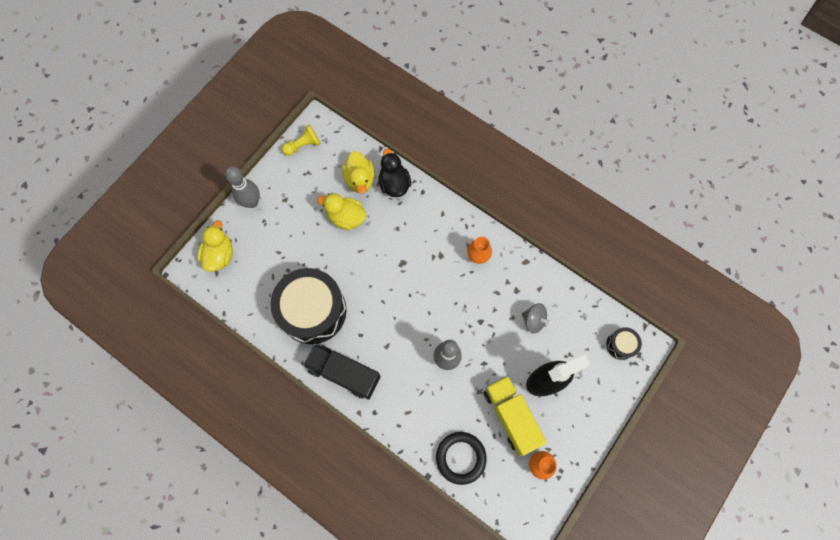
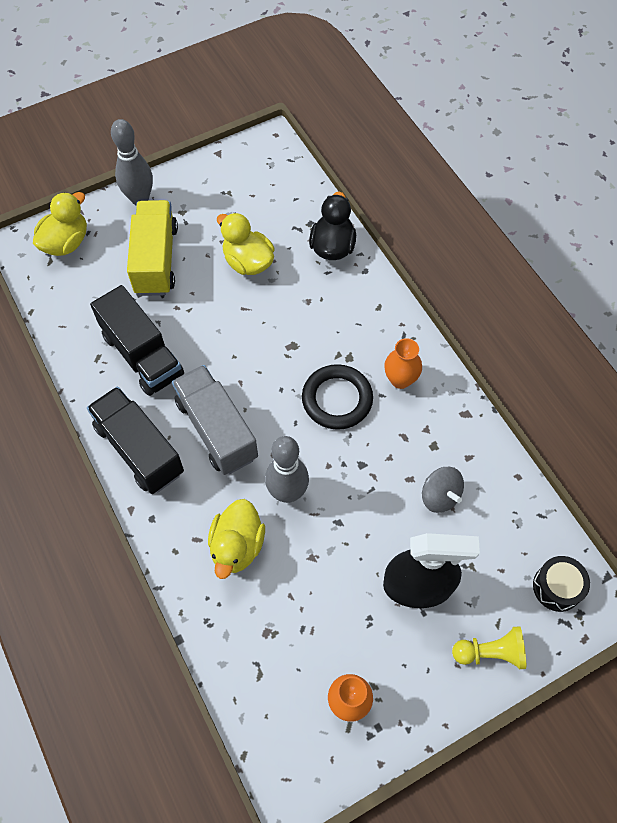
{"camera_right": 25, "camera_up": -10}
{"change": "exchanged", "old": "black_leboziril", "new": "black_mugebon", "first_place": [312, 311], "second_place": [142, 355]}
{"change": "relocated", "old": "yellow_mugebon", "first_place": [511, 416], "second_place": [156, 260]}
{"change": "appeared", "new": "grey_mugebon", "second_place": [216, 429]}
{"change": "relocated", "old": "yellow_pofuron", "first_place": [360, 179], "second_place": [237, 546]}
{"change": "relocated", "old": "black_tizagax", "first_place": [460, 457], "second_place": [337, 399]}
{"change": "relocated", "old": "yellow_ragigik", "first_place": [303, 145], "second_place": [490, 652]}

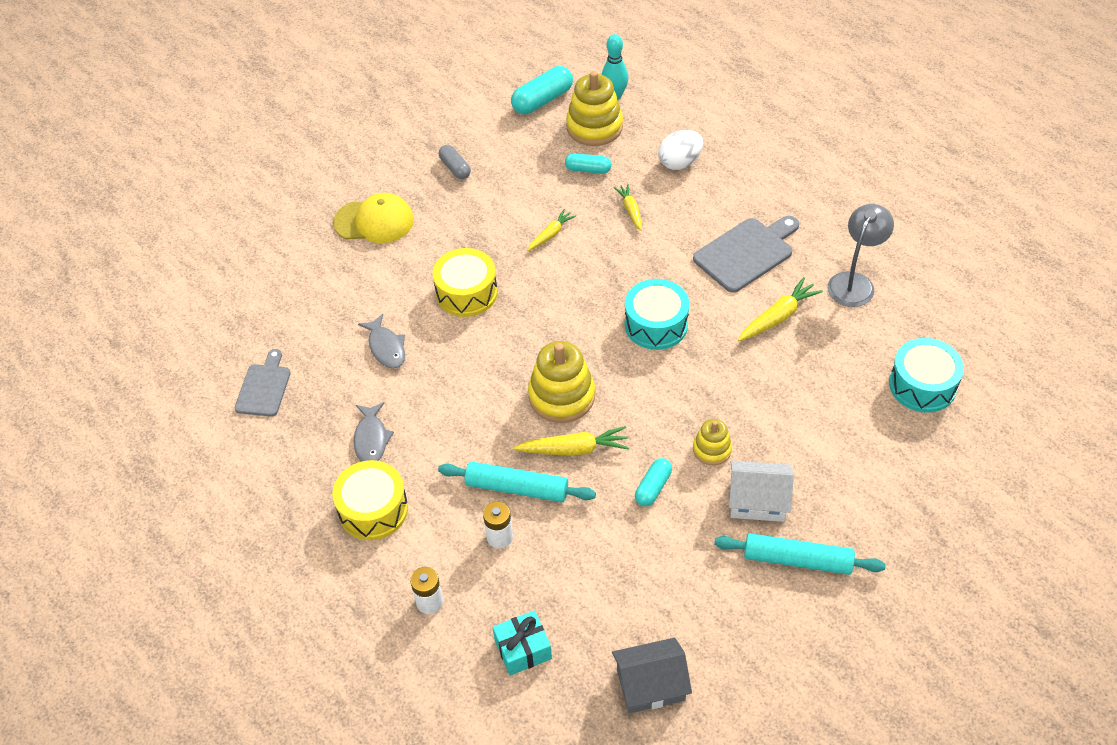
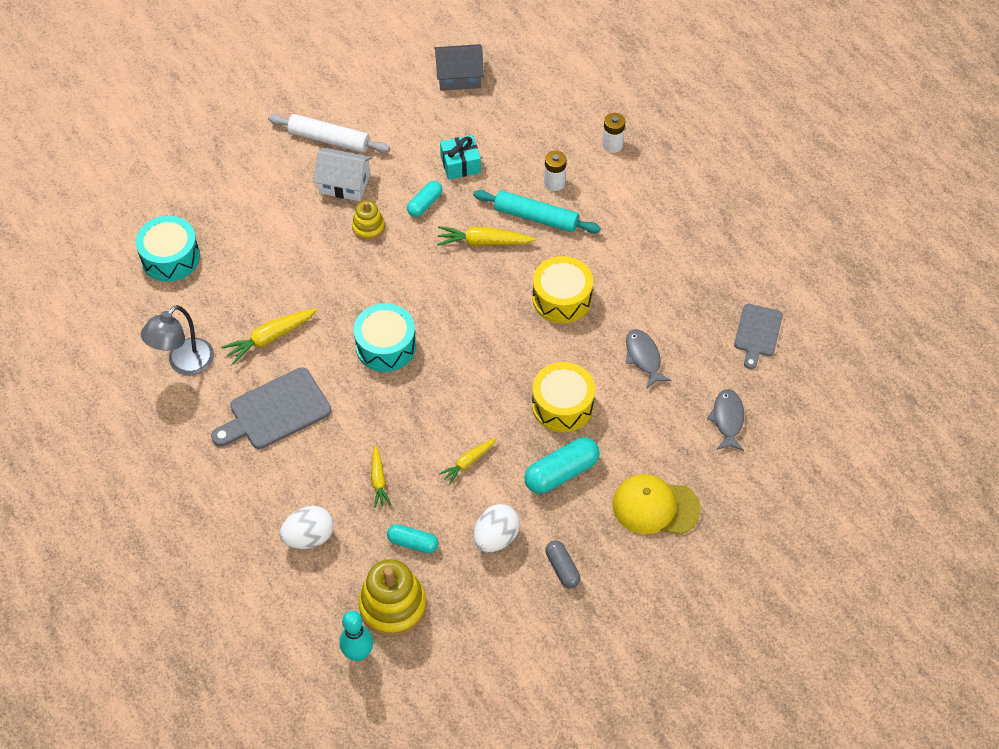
{"camera_right": -175, "camera_up": 5}
{"change": "colour", "old": "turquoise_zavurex", "new": "white_zavurex", "first_place": [797, 560], "second_place": [329, 139]}
{"change": "relocated", "old": "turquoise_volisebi", "first_place": [523, 649], "second_place": [460, 164]}
{"change": "appeared", "new": "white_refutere", "second_place": [496, 538]}
{"change": "relocated", "old": "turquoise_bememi", "first_place": [542, 100], "second_place": [561, 473]}
{"change": "relocated", "old": "yellow_leboziril", "first_place": [373, 509], "second_place": [562, 298]}
{"change": "relocated", "old": "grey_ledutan", "first_place": [371, 439], "second_place": [727, 419]}
{"change": "missing", "old": "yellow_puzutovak", "first_place": [561, 396]}

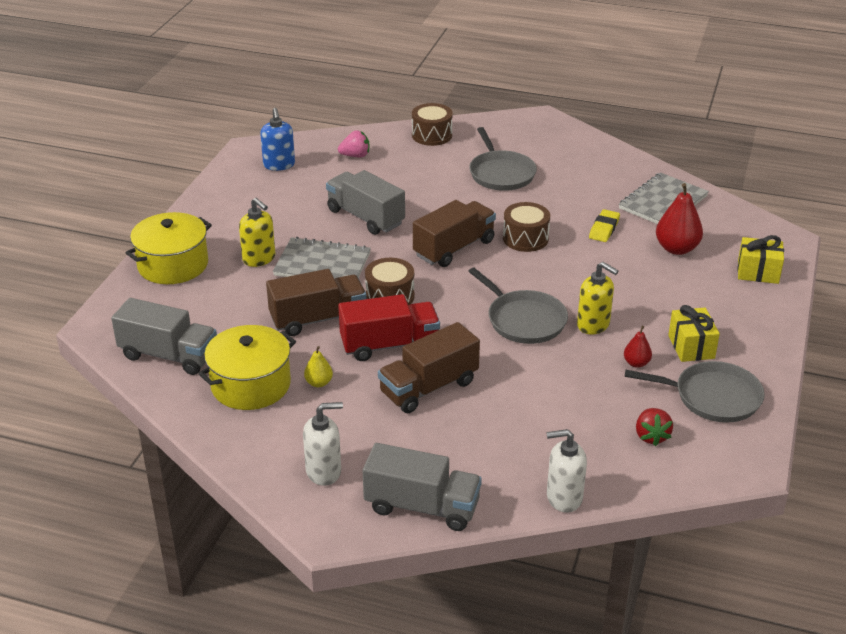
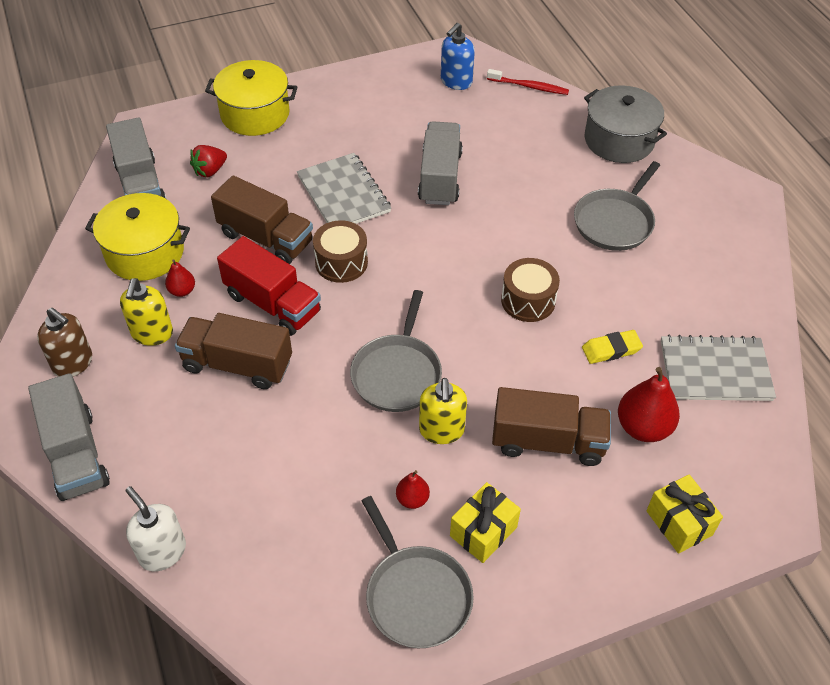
{"camera_right": 50, "camera_up": 15}
{"change": "colour", "old": "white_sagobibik", "new": "brown_sagobibik", "first_place": [324, 471], "second_place": [73, 363]}
{"change": "relocated", "old": "yellow_sagobibik", "first_place": [259, 258], "second_place": [152, 333]}
{"change": "colour", "old": "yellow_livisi", "new": "red_livisi", "first_place": [319, 383], "second_place": [182, 291]}
{"change": "relocated", "old": "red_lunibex", "first_place": [651, 436], "second_place": [210, 171]}
{"change": "appeared", "new": "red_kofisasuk", "second_place": [529, 87]}
{"change": "relocated", "old": "brown_mugebon", "first_place": [454, 248], "second_place": [548, 441]}
{"change": "exchanged", "old": "brown_leboziril", "new": "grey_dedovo", "first_place": [432, 135], "second_place": [619, 140]}
{"change": "missing", "old": "pink_lunibex", "first_place": [355, 156]}

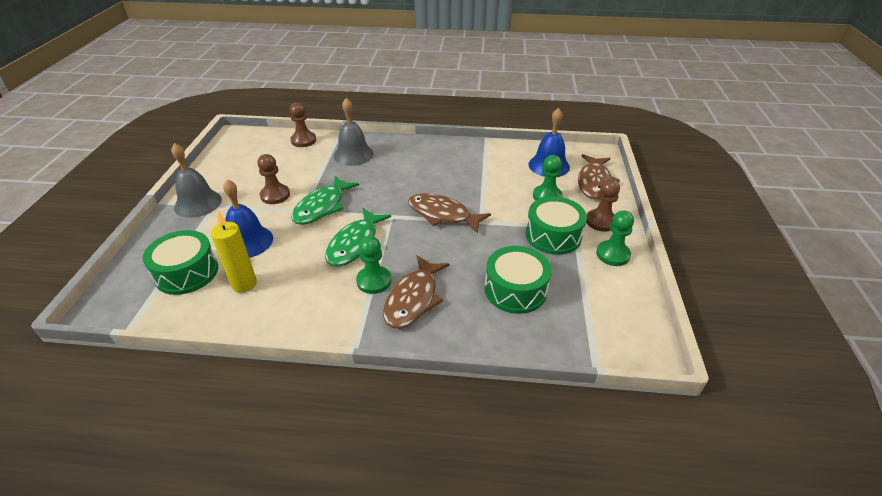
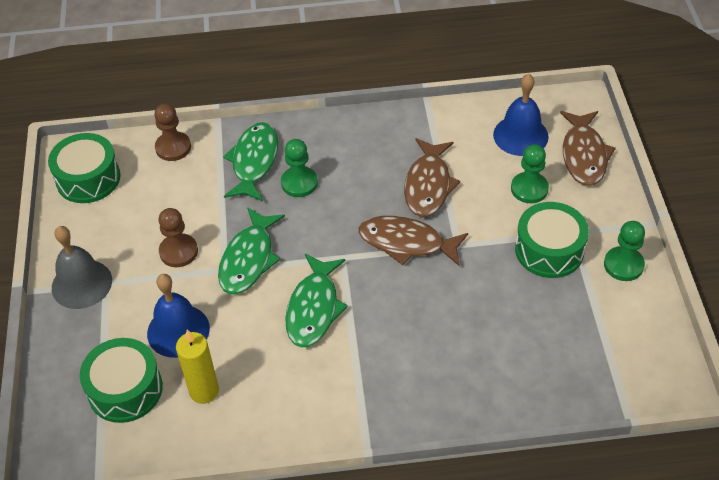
{"camera_right": -10, "camera_up": 10}
{"change": "relocated", "old": "green_leboziril", "first_place": [515, 290], "second_place": [88, 178]}
{"change": "exchanged", "old": "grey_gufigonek", "new": "green_ledutan", "first_place": [353, 154], "second_place": [254, 161]}
{"change": "relocated", "old": "green_ragigik", "first_place": [374, 281], "second_place": [299, 183]}
{"change": "relocated", "old": "brown_ledutan", "first_place": [413, 299], "second_place": [428, 185]}
{"change": "missing", "old": "brown_ragigik", "first_place": [601, 221]}

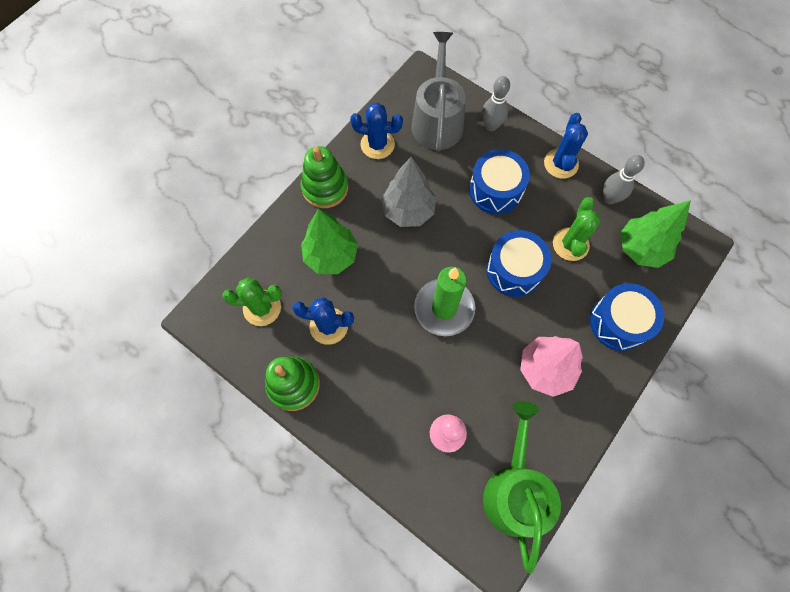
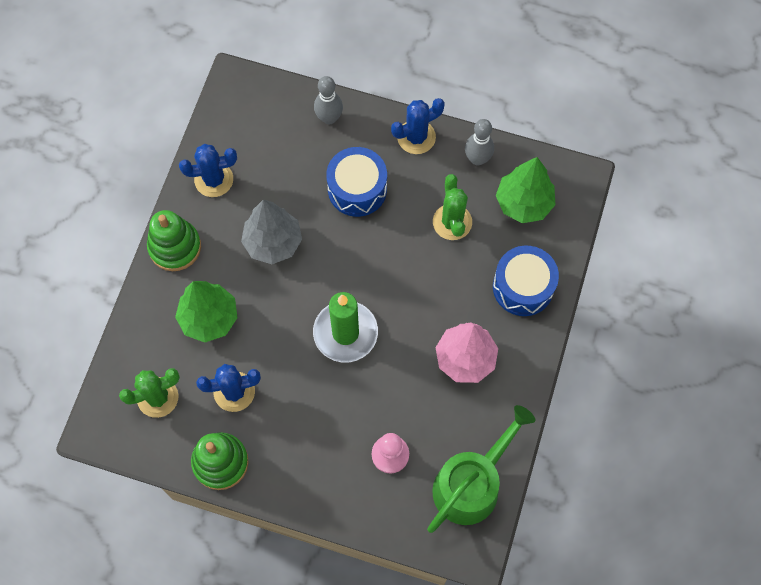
{"camera_right": -20, "camera_up": 0}
{"change": "spun", "old": "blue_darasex", "first_place": [561, 164], "second_place": [416, 137], "degrees": 75}
{"change": "spun", "old": "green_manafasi", "first_place": [515, 490], "second_place": [471, 484], "degrees": 60}
{"change": "missing", "old": "grey_manafasi", "first_place": [437, 120]}
{"change": "missing", "old": "blue_leboziril", "first_place": [514, 270]}

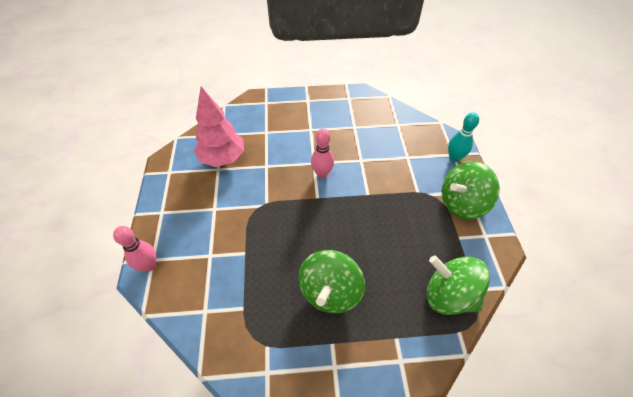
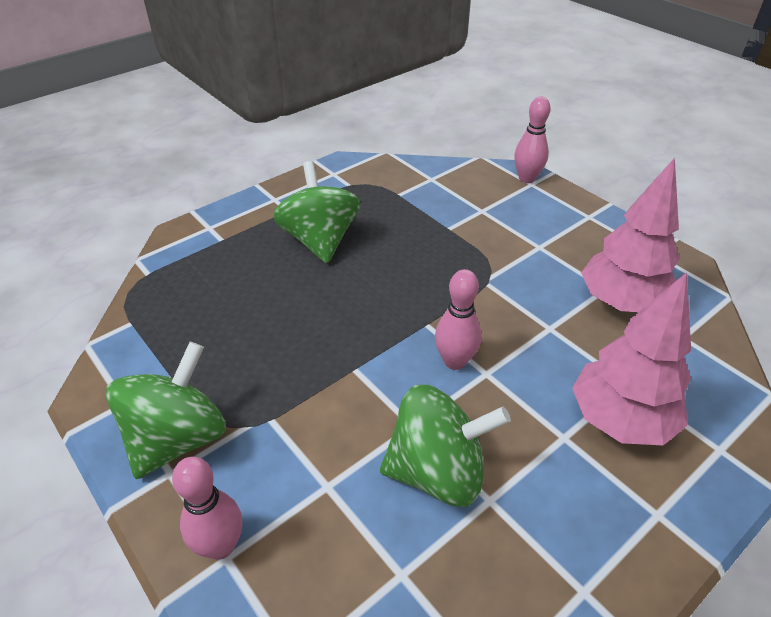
{"camera_right": 145, "camera_up": -10}
{"change": "colour", "old": "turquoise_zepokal", "new": "pink_zepokal", "first_place": [454, 158], "second_place": [220, 546]}
{"change": "relocated", "old": "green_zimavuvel", "first_place": [449, 295], "second_place": [437, 471]}
{"change": "appeared", "new": "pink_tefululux", "second_place": [620, 421]}

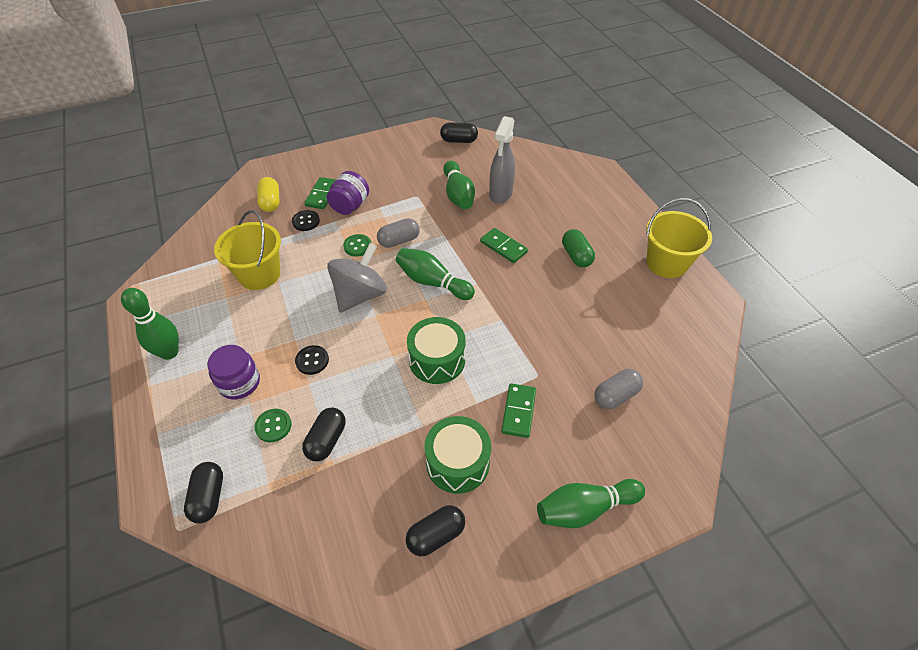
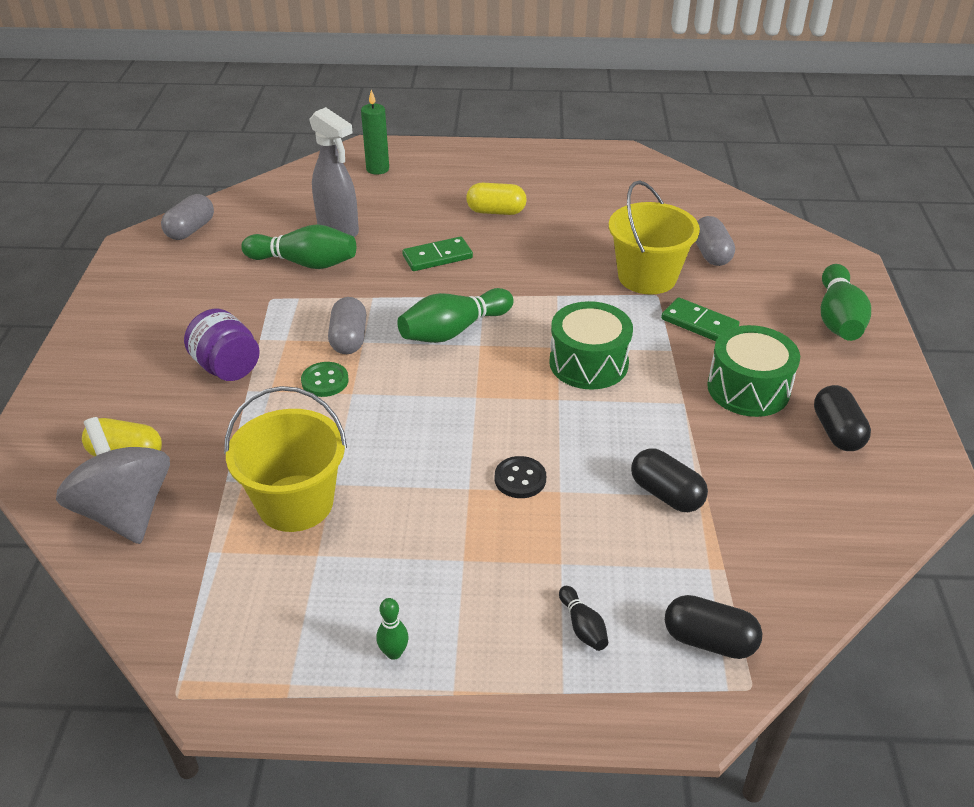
{"camera_right": -65, "camera_up": -10}
{"change": "relocated", "old": "grey_zimavuvel", "first_place": [360, 295], "second_place": [126, 511]}
{"change": "colour", "old": "black_bememi", "new": "grey_bememi", "first_place": [459, 140], "second_place": [190, 230]}
{"change": "appeared", "new": "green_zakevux", "second_place": [377, 169]}
{"change": "size", "old": "green_zepokal", "first_place": [169, 352], "second_place": [394, 653], "factor": 0.48}
{"change": "colour", "old": "green_bememi", "new": "yellow_bememi", "first_place": [576, 256], "second_place": [496, 211]}
{"change": "appeared", "new": "black_zepokal", "second_place": [582, 626]}
{"change": "relocated", "old": "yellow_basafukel", "first_place": [666, 263], "second_place": [647, 277]}
{"change": "missing", "old": "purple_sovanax", "first_place": [239, 383]}
{"change": "missing", "old": "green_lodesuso", "first_place": [273, 426]}
{"change": "missing", "old": "black_lodesuso", "first_place": [306, 221]}
{"change": "missing", "old": "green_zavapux", "first_place": [322, 195]}

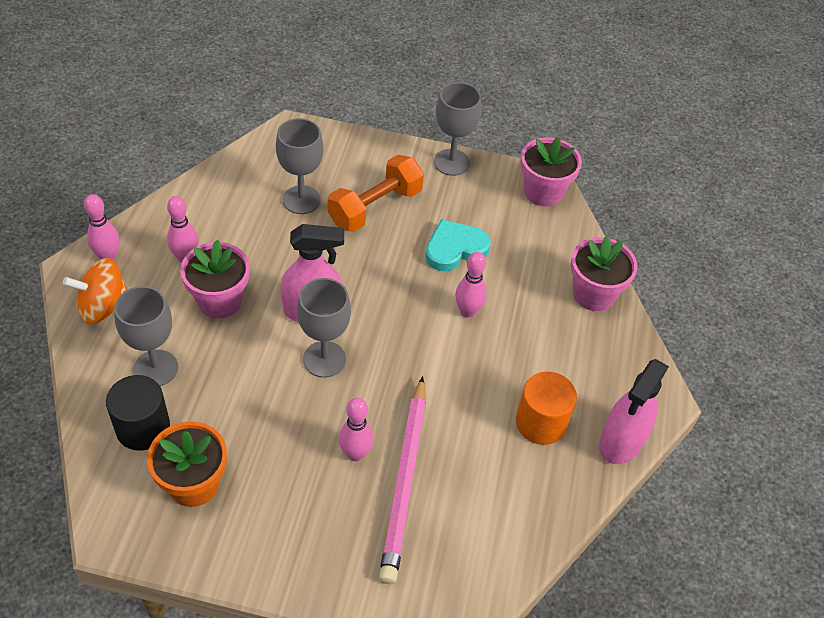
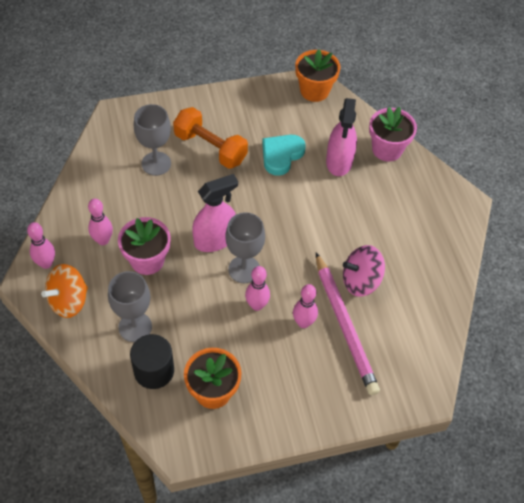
{"camera_right": -25, "camera_up": 5}
{"change": "spun", "old": "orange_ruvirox", "first_place": [375, 207], "second_place": [210, 148], "degrees": -75}
{"change": "relocated", "old": "pink_zepokal", "first_place": [467, 311], "second_place": [257, 305]}
{"change": "colour", "old": "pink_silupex", "new": "orange_silupex", "first_place": [543, 192], "second_place": [314, 90]}
{"change": "relocated", "old": "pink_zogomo", "first_place": [621, 441], "second_place": [339, 161]}
{"change": "appeared", "new": "pink_zimavuvel", "second_place": [360, 281]}
{"change": "missing", "old": "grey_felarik", "first_place": [451, 162]}
{"change": "missing", "old": "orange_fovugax", "first_place": [541, 423]}

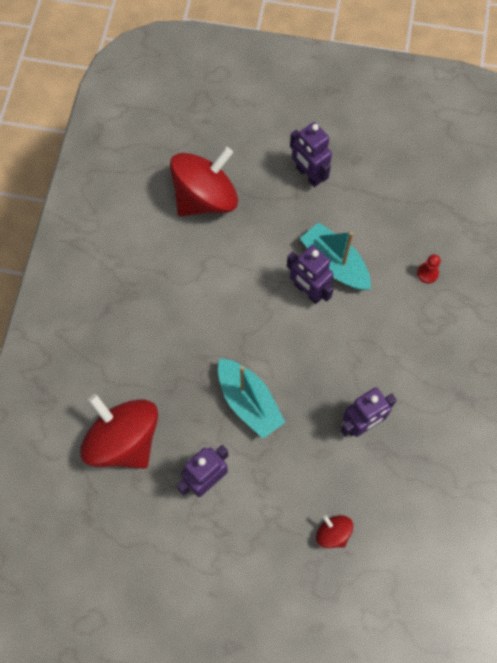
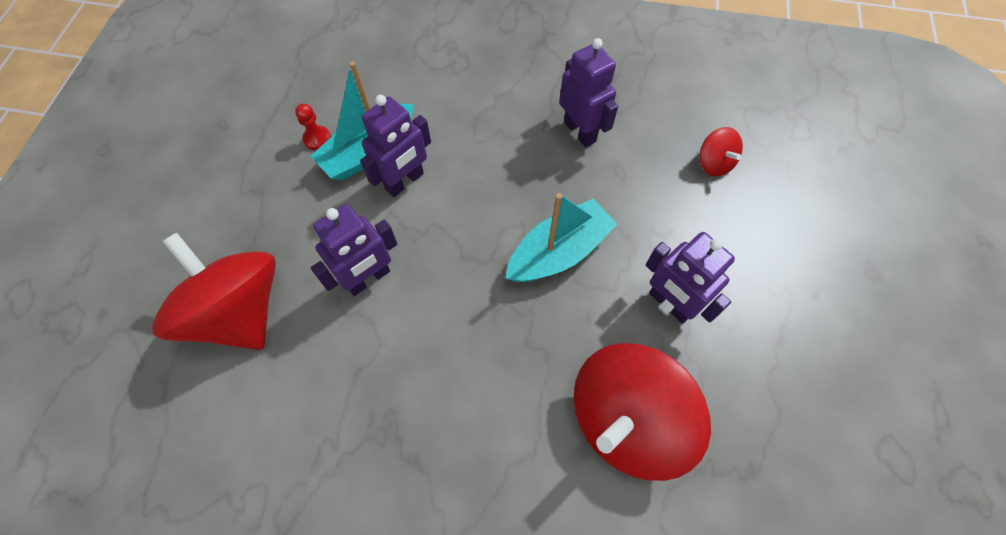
{"camera_right": -90, "camera_up": -5}
{"change": "relocated", "old": "red_ragigik", "first_place": [427, 273], "second_place": [317, 139]}
{"change": "relocated", "old": "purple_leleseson", "first_place": [308, 175], "second_place": [368, 279]}
{"change": "spun", "old": "red_zimavuvel", "first_place": [333, 533], "second_place": [714, 163], "degrees": -75}

